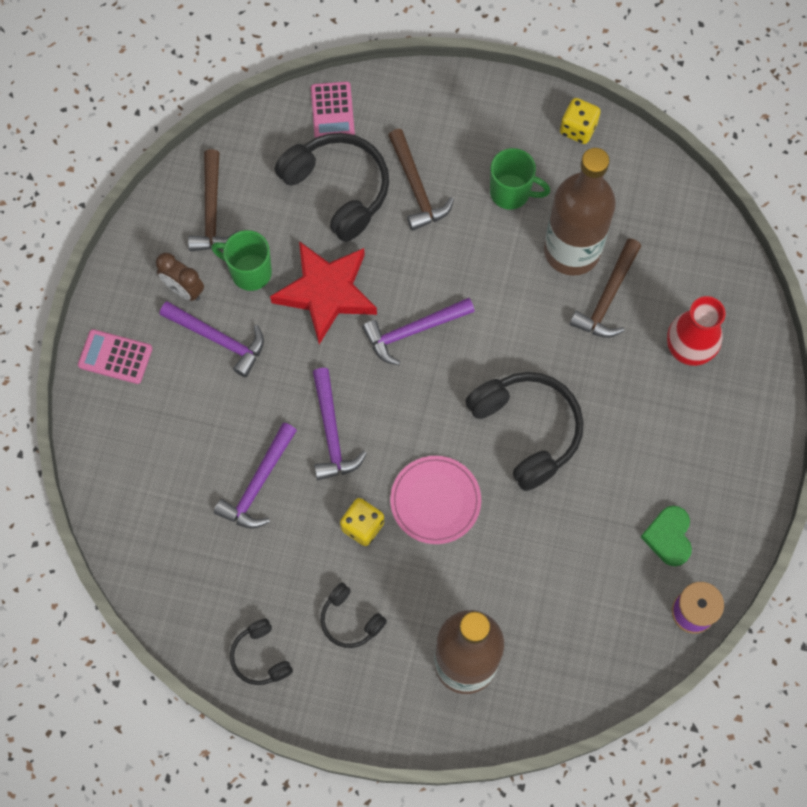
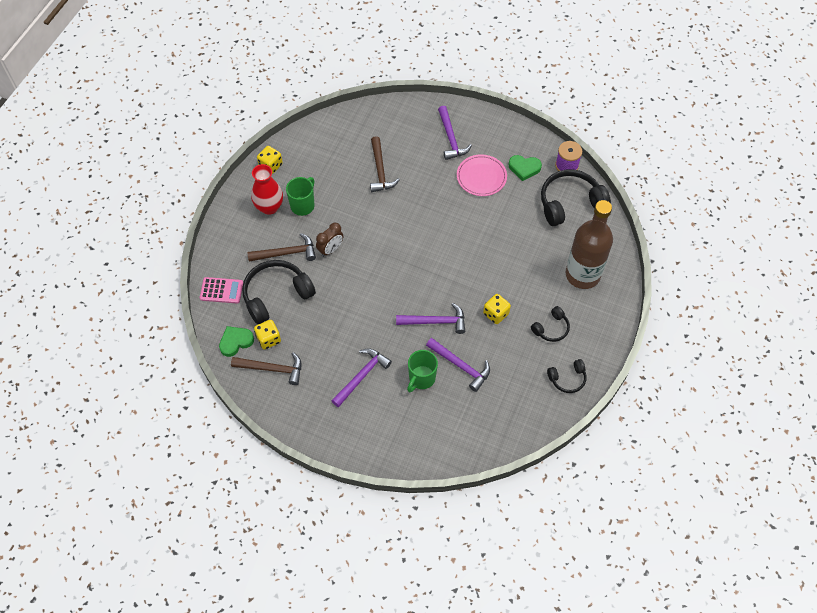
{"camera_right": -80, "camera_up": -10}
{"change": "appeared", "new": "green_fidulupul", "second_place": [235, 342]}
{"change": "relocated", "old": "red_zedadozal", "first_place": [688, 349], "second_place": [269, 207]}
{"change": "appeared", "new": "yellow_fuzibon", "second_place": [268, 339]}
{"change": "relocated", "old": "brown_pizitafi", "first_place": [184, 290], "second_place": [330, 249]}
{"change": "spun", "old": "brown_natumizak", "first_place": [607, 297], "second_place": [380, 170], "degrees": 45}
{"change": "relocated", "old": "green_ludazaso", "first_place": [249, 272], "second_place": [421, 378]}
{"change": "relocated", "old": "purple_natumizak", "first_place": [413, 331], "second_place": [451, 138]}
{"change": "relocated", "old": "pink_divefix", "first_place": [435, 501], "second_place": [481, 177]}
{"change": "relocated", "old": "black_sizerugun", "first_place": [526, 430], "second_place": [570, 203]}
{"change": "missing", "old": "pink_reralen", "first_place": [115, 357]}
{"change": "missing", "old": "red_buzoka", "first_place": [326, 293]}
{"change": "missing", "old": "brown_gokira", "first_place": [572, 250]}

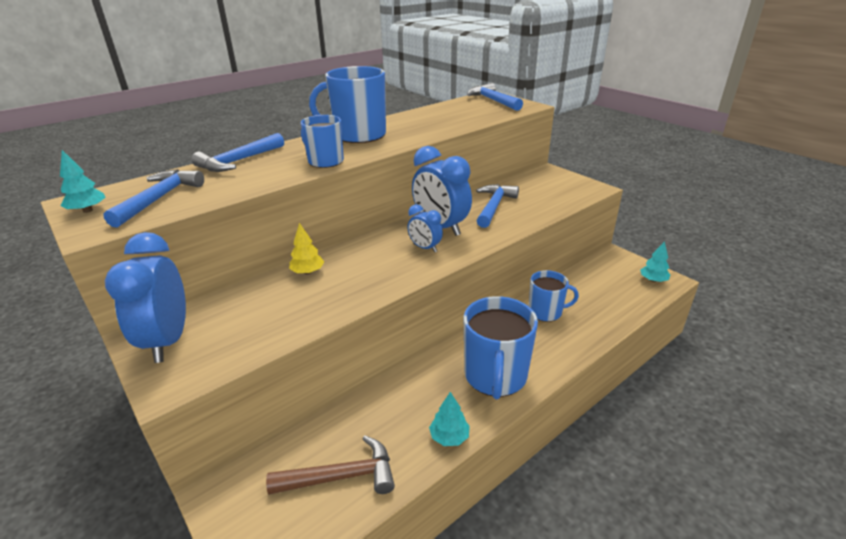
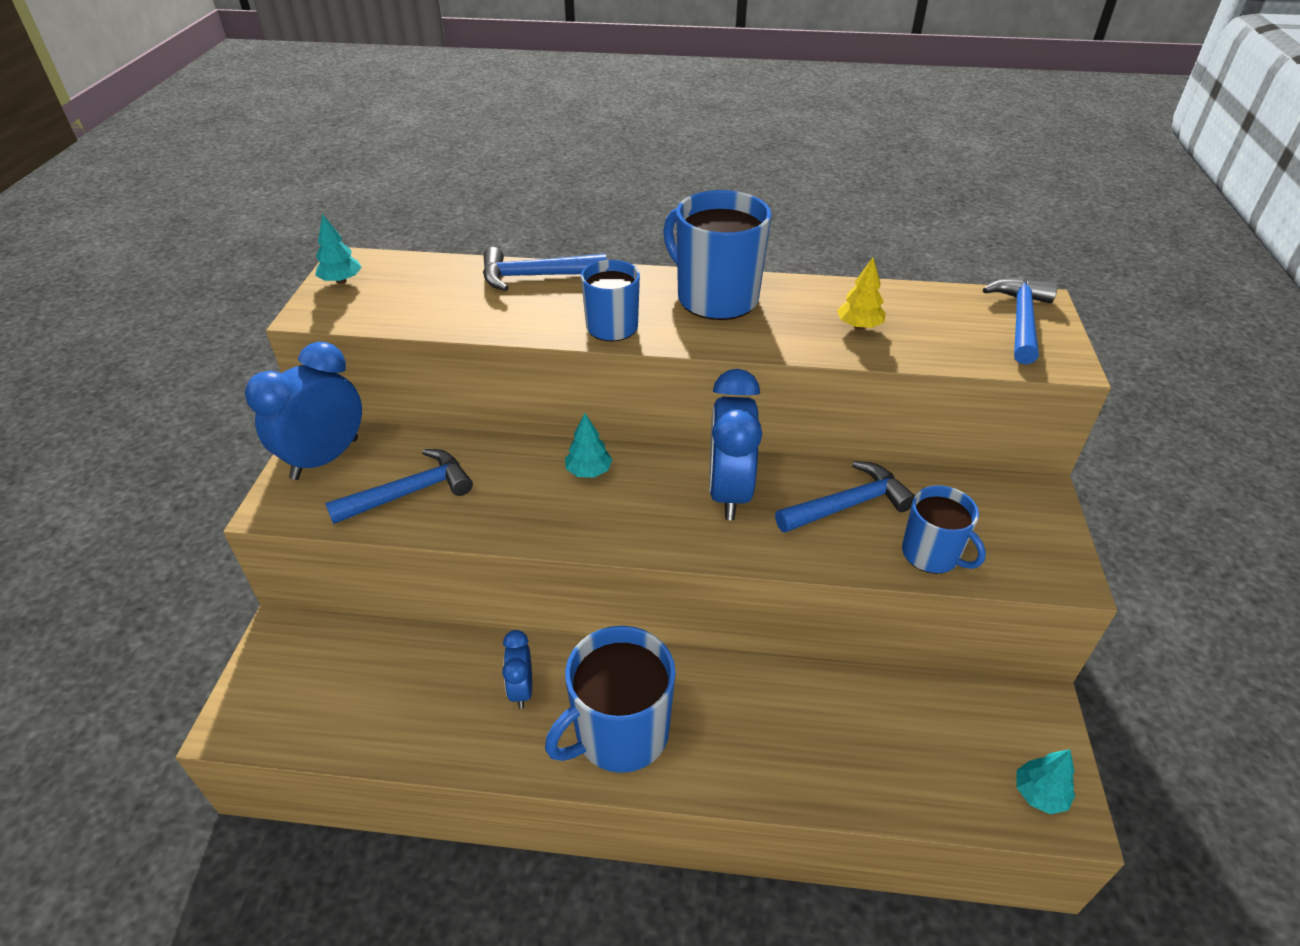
{"camera_right": 45, "camera_up": 10}
{"change": "relocated", "old": "blue_natumizak", "first_place": [159, 199], "second_place": [410, 492]}
{"change": "relocated", "old": "blue_pizitafi", "first_place": [425, 248], "second_place": [521, 689]}
{"change": "relocated", "old": "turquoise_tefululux", "first_place": [449, 437], "second_place": [589, 471]}
{"change": "relocated", "old": "yellow_tefululux", "first_place": [307, 272], "second_place": [859, 326]}
{"change": "relocated", "old": "blue_ludazaso", "first_place": [546, 312], "second_place": [931, 554]}
{"change": "missing", "old": "brown_natumizak", "first_place": [341, 477]}

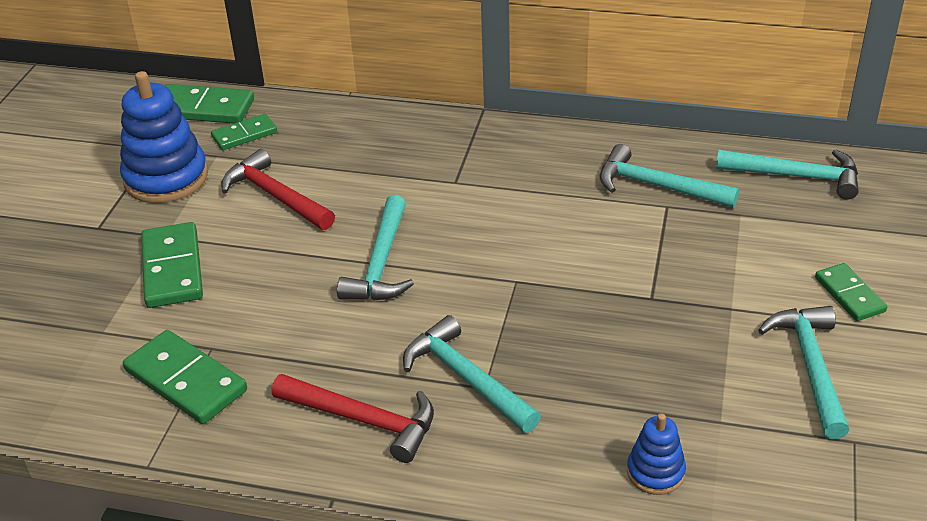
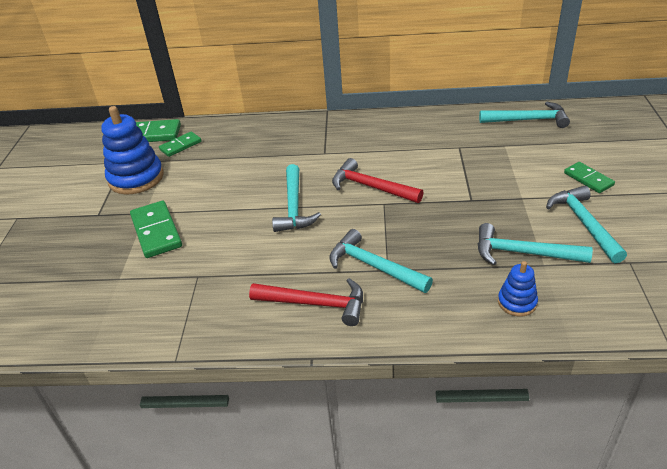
{"camera_right": -10, "camera_up": 0}
{"change": "relocated", "old": "red_natumizak", "first_place": [275, 196], "second_place": [371, 187]}
{"change": "relocated", "old": "turquoise_natumizak", "first_place": [657, 186], "second_place": [523, 253]}
{"change": "missing", "old": "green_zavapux", "first_place": [186, 380]}

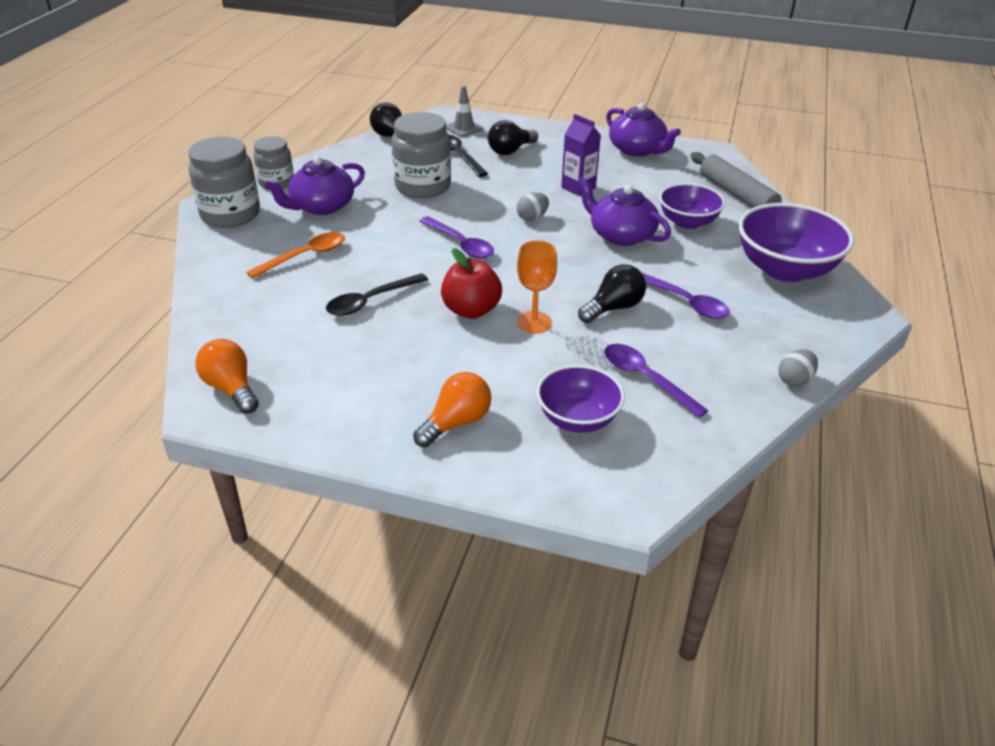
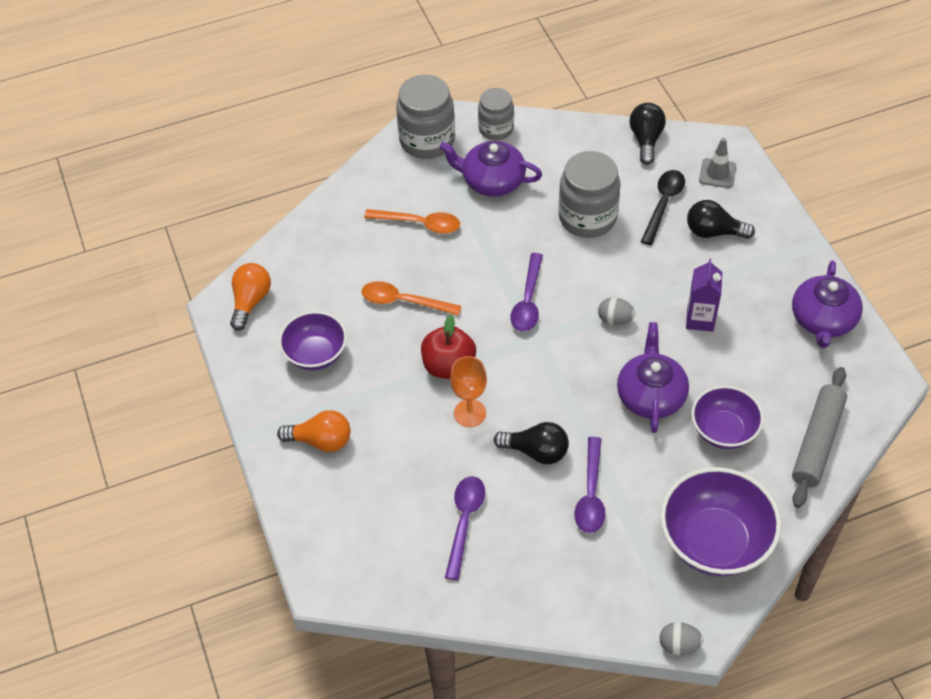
{"camera_right": 55, "camera_up": 15}
{"change": "relocated", "old": "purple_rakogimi", "first_place": [577, 419], "second_place": [315, 354]}
{"change": "colour", "old": "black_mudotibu", "new": "orange_mudotibu", "first_place": [370, 301], "second_place": [403, 301]}
{"change": "relocated", "old": "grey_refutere", "first_place": [794, 380], "second_place": [679, 645]}

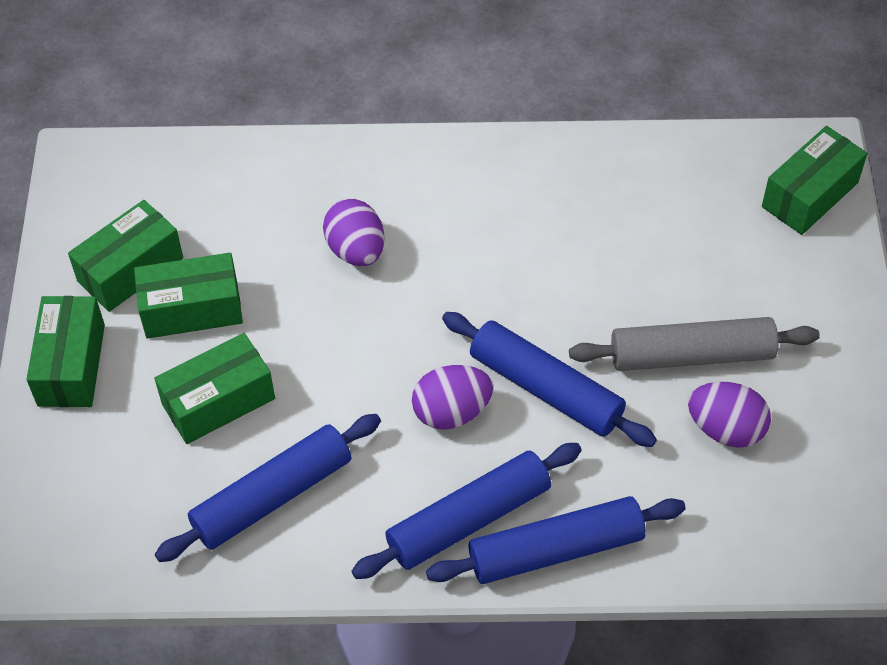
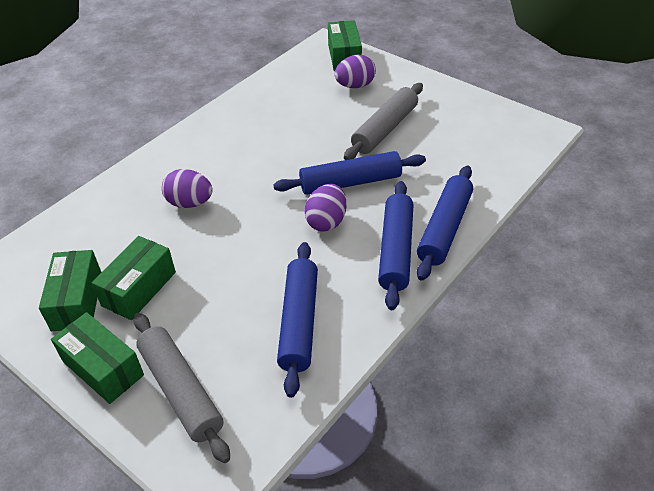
{"camera_right": -50, "camera_up": -10}
{"change": "appeared", "new": "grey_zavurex", "second_place": [181, 390]}
{"change": "relocated", "old": "purple_refutere", "first_place": [725, 429], "second_place": [355, 86]}
{"change": "missing", "old": "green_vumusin", "first_place": [218, 401]}

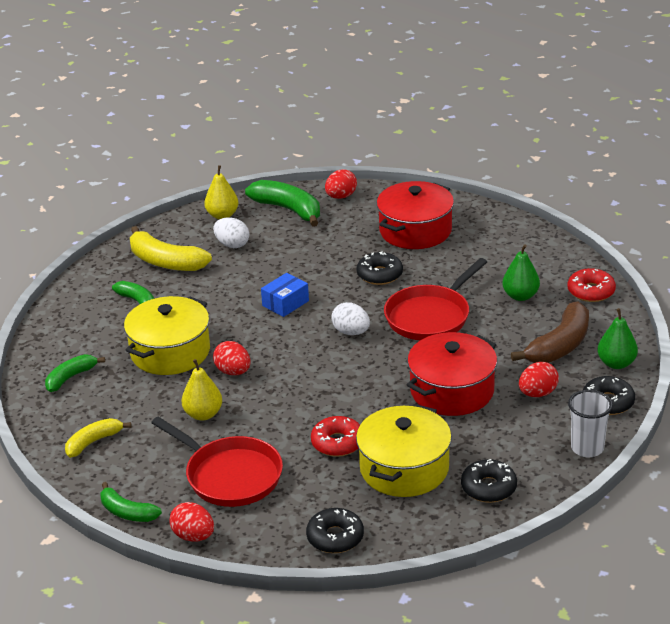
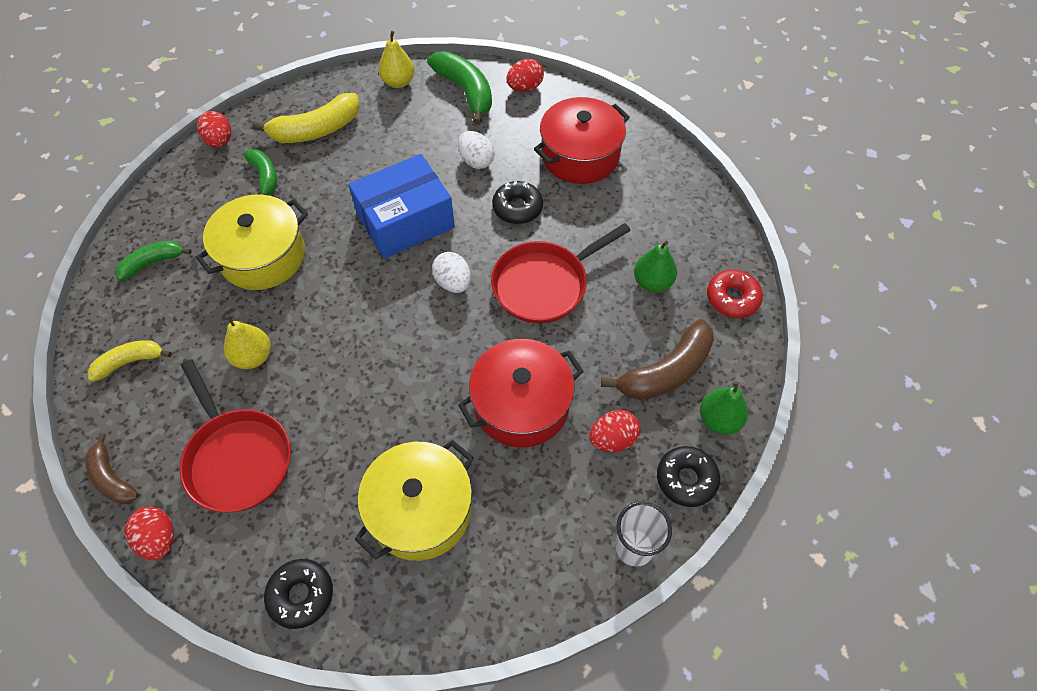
{"camera_right": 15, "camera_up": 25}
{"change": "colour", "old": "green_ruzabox", "new": "brown_ruzabox", "first_place": [127, 512], "second_place": [112, 478]}
{"change": "relocated", "old": "red_refutere", "first_place": [233, 372], "second_place": [219, 141]}
{"change": "spun", "old": "yellow_ruzabox", "first_place": [166, 262], "second_place": [316, 130], "degrees": -75}
{"change": "size", "old": "blue_vumusin", "first_place": [285, 303], "second_place": [405, 221], "factor": 1.98}
{"change": "relocated", "old": "white_refutere", "first_place": [232, 245], "second_place": [476, 161]}
{"change": "missing", "old": "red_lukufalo", "first_place": [337, 443]}
{"change": "missing", "old": "black_lukufalo", "first_place": [488, 488]}

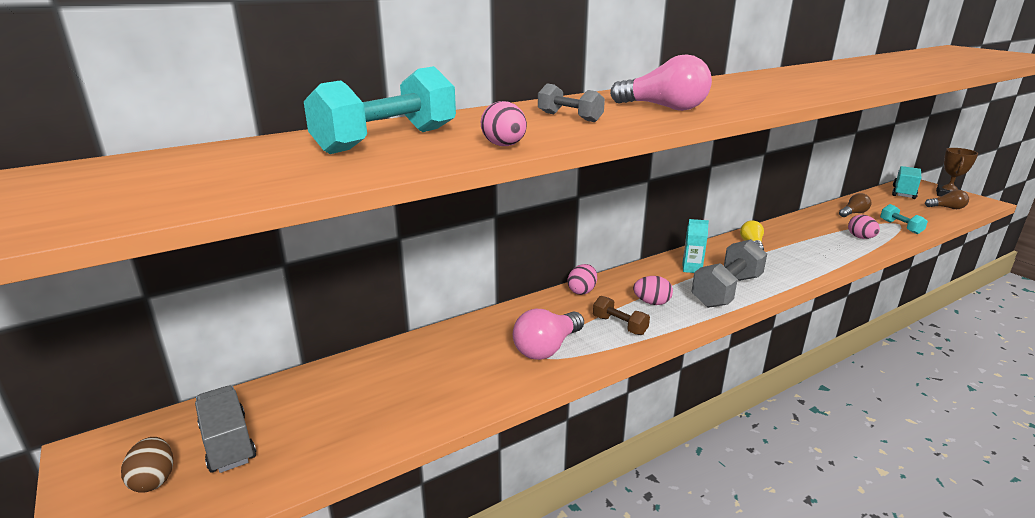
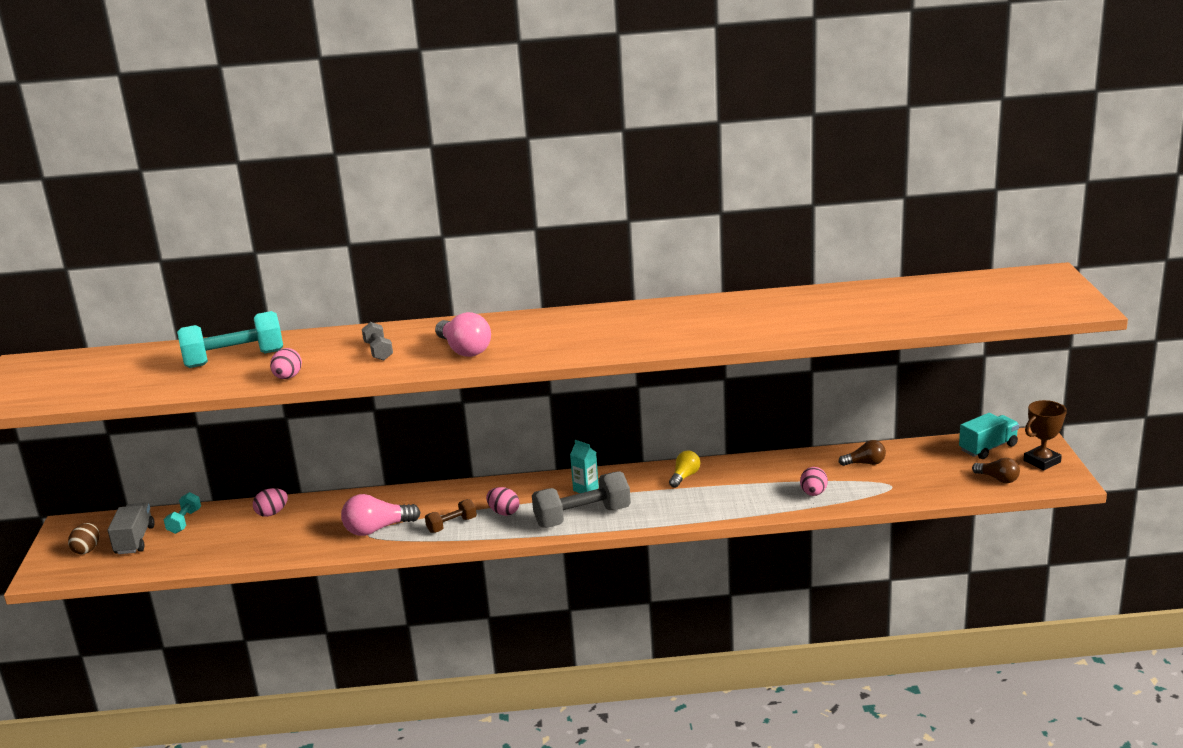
{"camera_right": 30, "camera_up": 0}
{"change": "relocated", "old": "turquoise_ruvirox", "first_place": [900, 227], "second_place": [184, 521]}
{"change": "relocated", "old": "pink_refutere", "first_place": [582, 291], "second_place": [272, 513]}
{"change": "spun", "old": "brown_ruvirox", "first_place": [619, 325], "second_place": [452, 525], "degrees": 75}

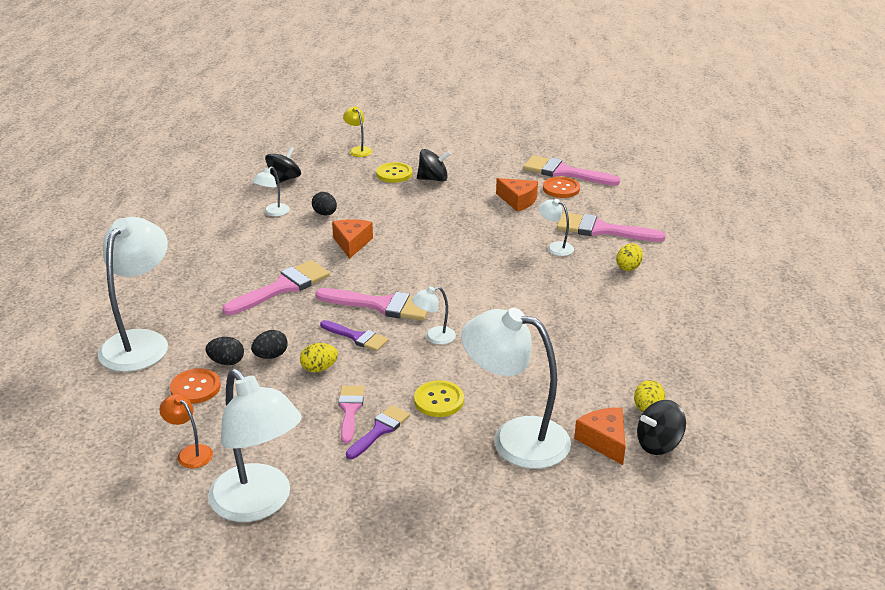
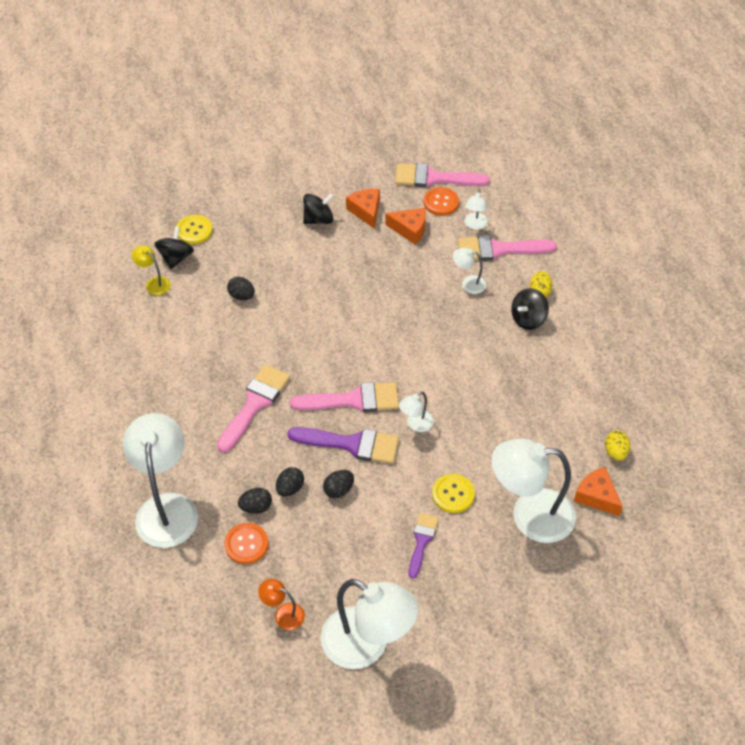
{"camera_right": -20, "camera_up": 20}
{"change": "relocated", "old": "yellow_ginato", "first_place": [358, 150], "second_place": [154, 283]}
{"change": "relocated", "old": "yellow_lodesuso", "first_place": [394, 174], "second_place": [194, 230]}
{"change": "size", "old": "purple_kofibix", "first_place": [357, 337], "second_place": [351, 444], "factor": 1.64}
{"change": "colour", "old": "yellow_refutere", "new": "black_refutere", "first_place": [319, 368], "second_place": [338, 490]}
{"change": "relocated", "old": "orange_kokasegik", "first_place": [352, 243], "second_place": [366, 211]}
{"change": "relocated", "old": "white_ginato", "first_place": [273, 212], "second_place": [475, 225]}
{"change": "relocated", "old": "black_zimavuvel", "first_place": [658, 444], "second_place": [528, 319]}
{"change": "missing", "old": "pink_kofibix", "first_place": [350, 410]}

